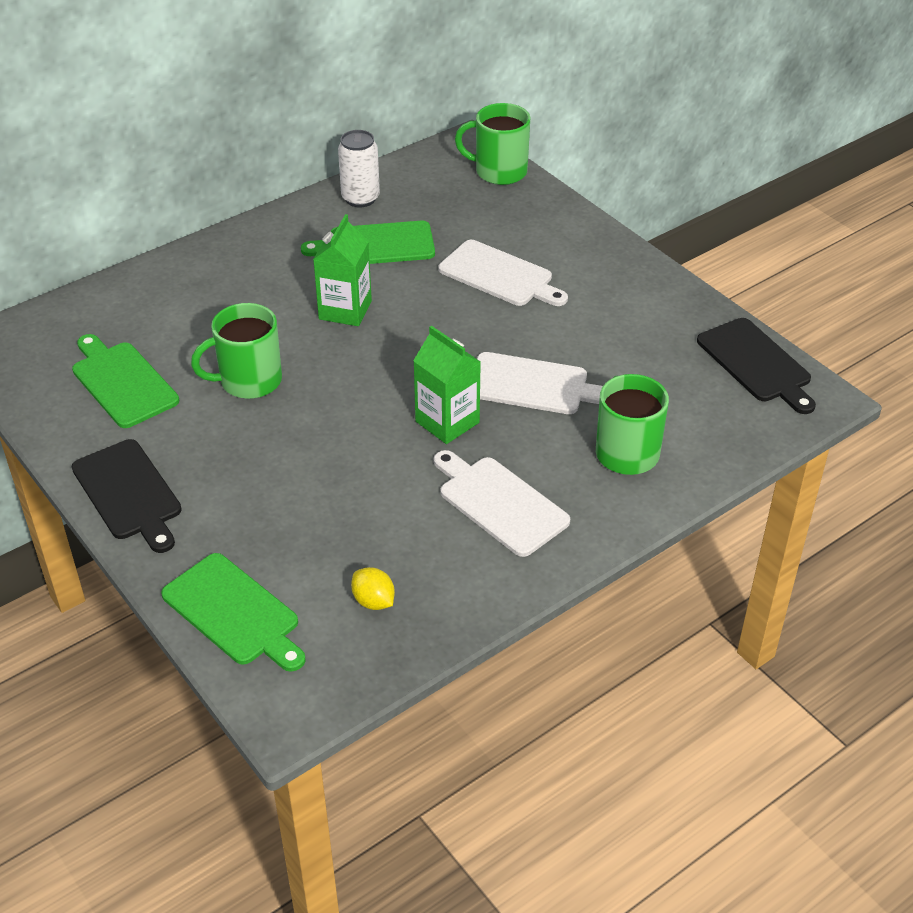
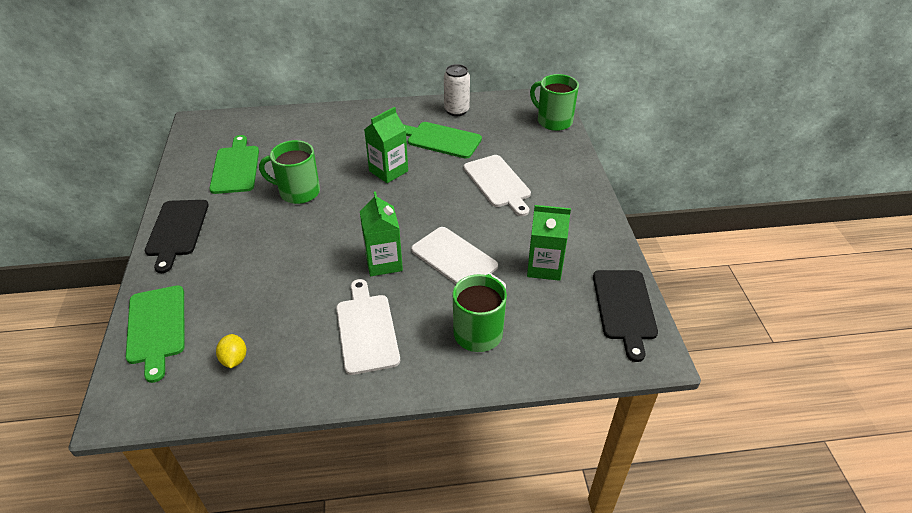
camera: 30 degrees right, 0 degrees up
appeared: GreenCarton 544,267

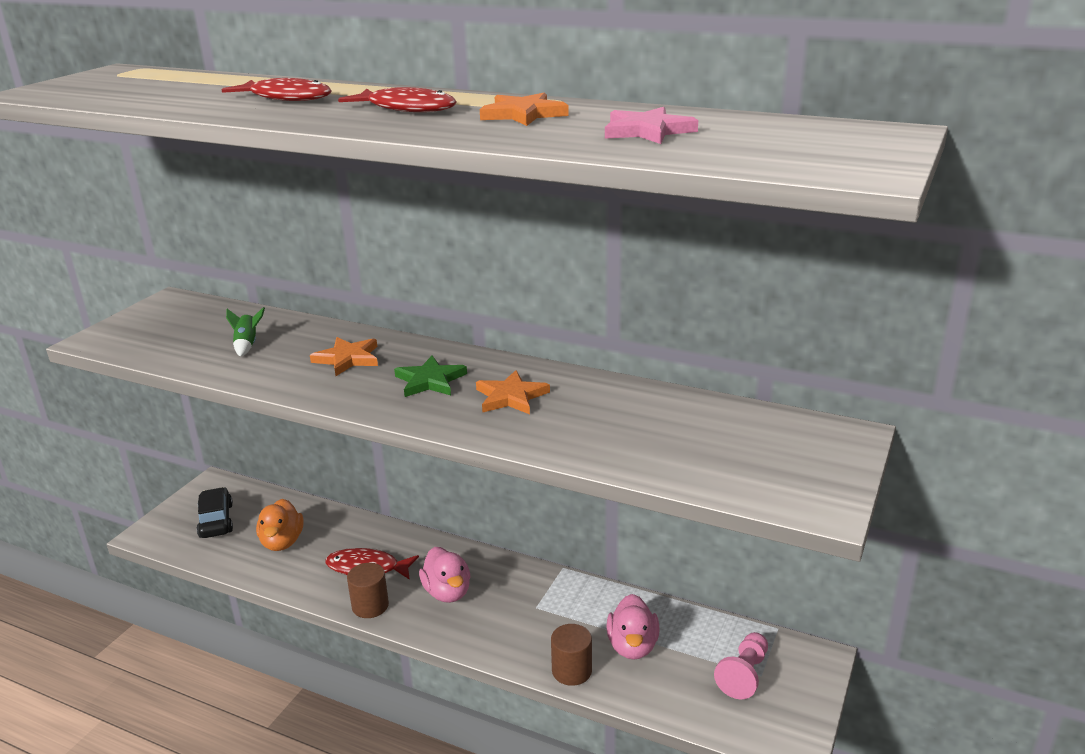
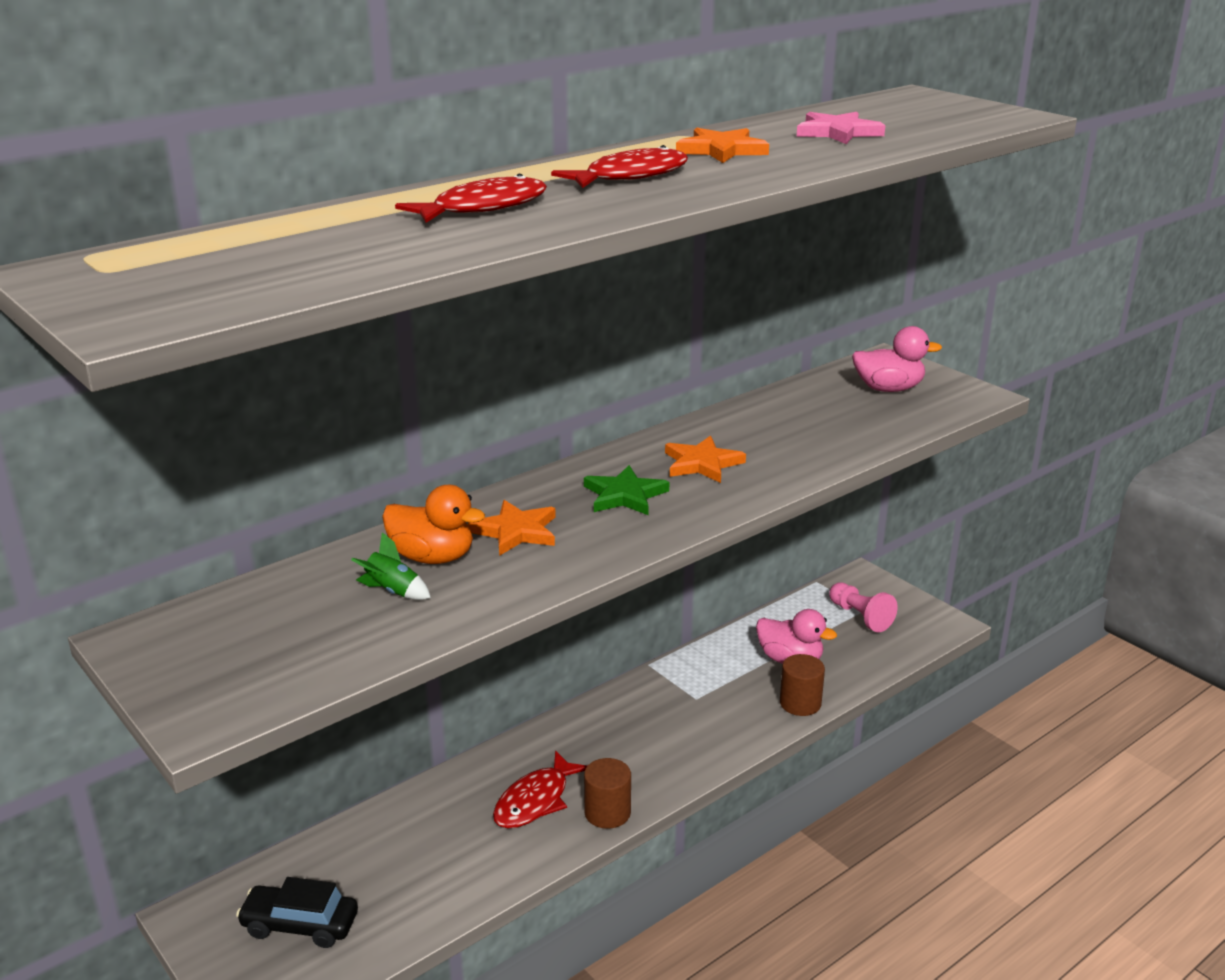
camera: 65 degrees left, 0 degrees up
relocated: OrangeDuck 282,542 to 432,557; PinkDuck 447,592 to 888,389

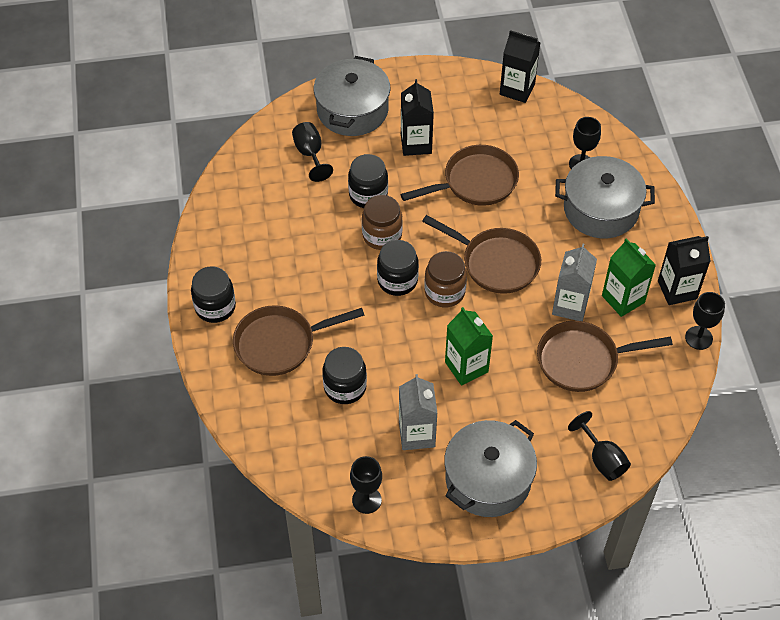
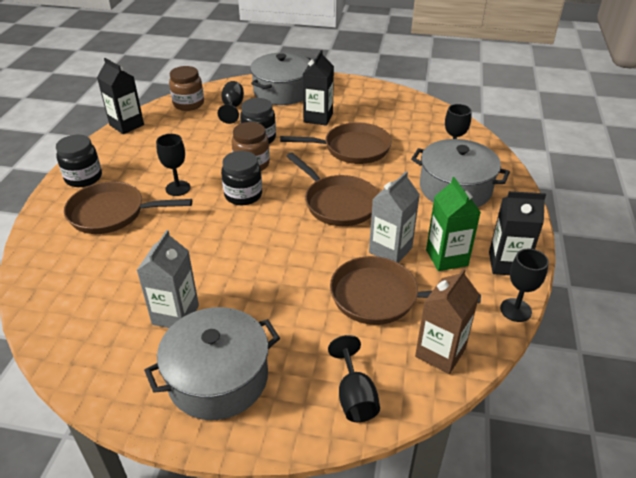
camera: 20 degrees right, 15 degrees down
missing: BlackJar 345,387; GreenCarton 466,367
appeared: BrownCarton 440,353
relocated: BlackGoblet 366,500 to 178,188; BrownJar 444,292 to 188,104; BlackCarton 517,89 to 126,125

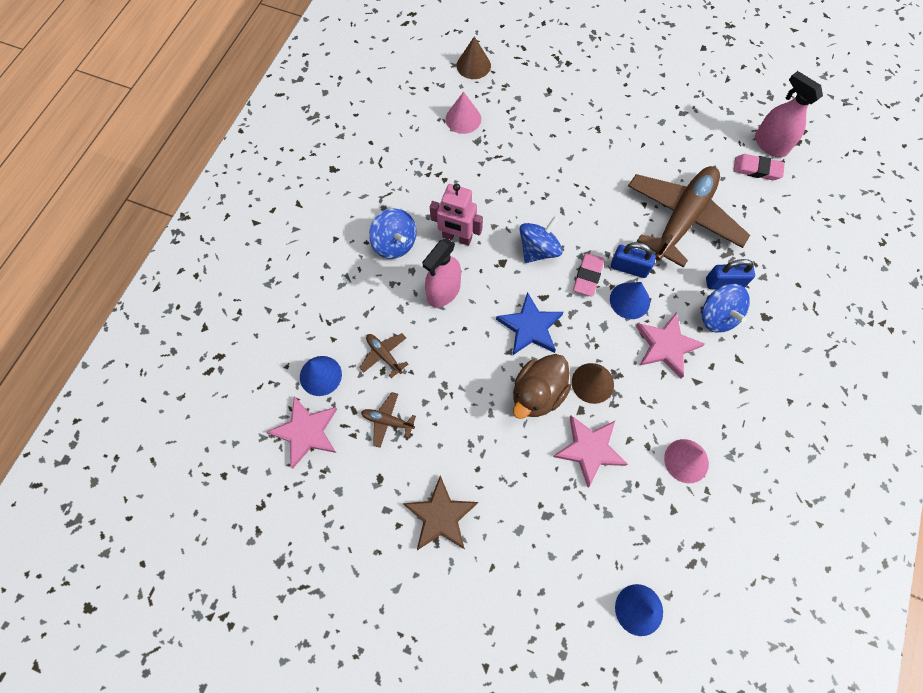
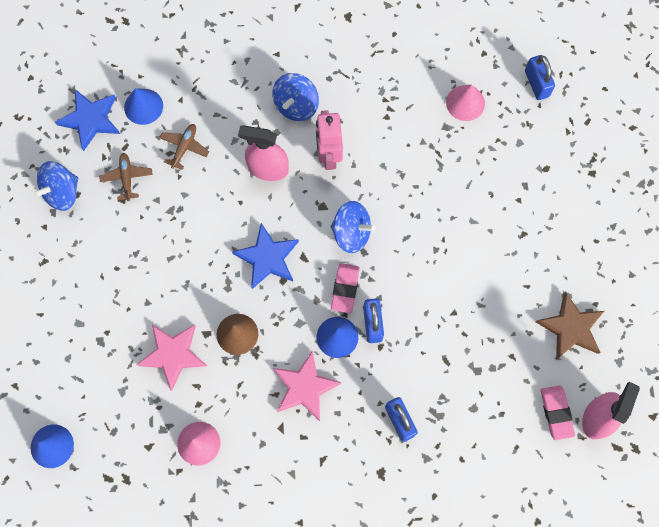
camera: 65 degrees right, 5 degrees up
missing: BrownDuck 537,394; BrownPlane 682,219
relocated: BrownStar 440,516 to 571,328; BlueSpinningTop 717,316 to 62,192
exchanged: BrownCone 473,65 to BluePadlock 536,84
colour: PinkStar 306,432 to BlueStar 90,120
spun: PinkEraser 588,276 = 345,289 75 degrees counterclockwise

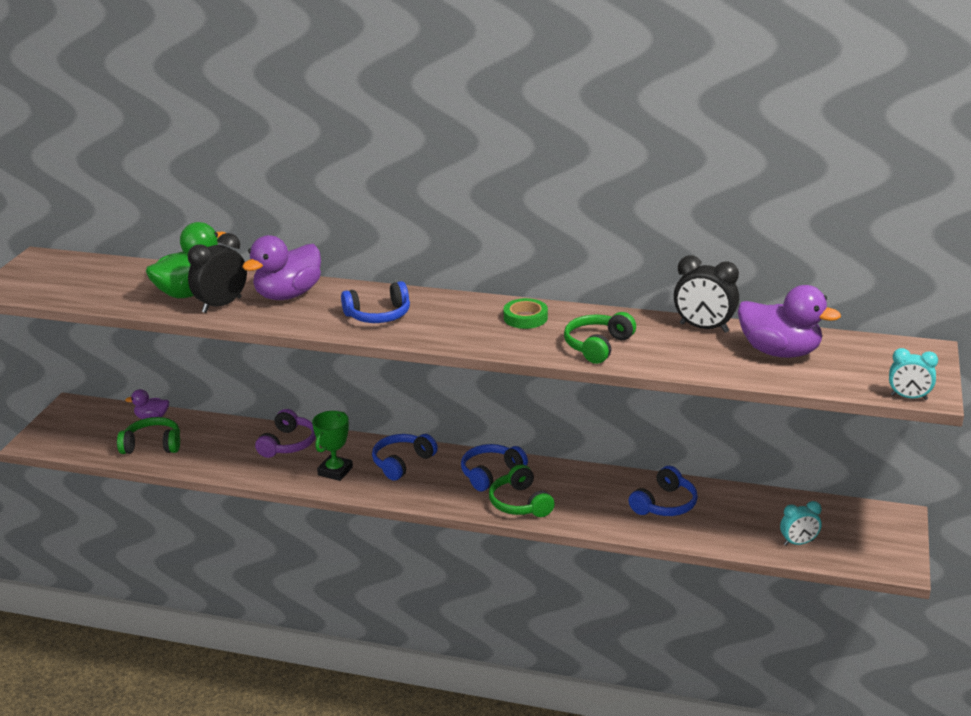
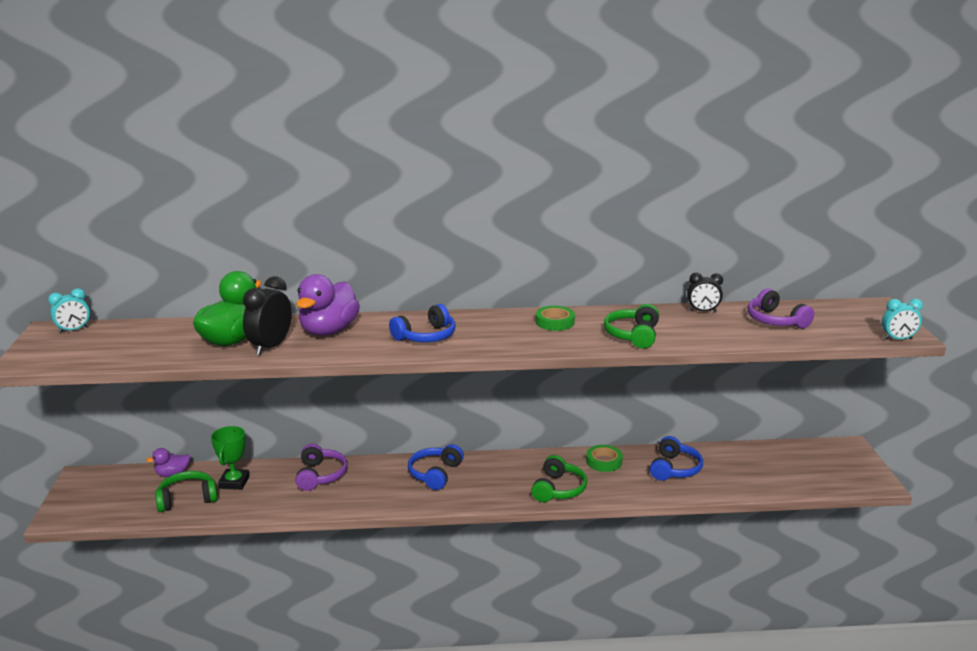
camera: 20 degrees left, 5 degrees down
missing: BlueHeadphones 491,474
appeared: GreenTape 604,461
relocated: GreenTrophy 335,471 to 234,482; TurquoiseClock 798,543 to 73,330
exchanged: PurpleDuck 780,352 to PurpleHeadphones 775,320
spun: GreenHeadphones 520,503 = 558,489 120 degrees counterclockwise
size: BlackClock 704,328 = 702,311 x0.64

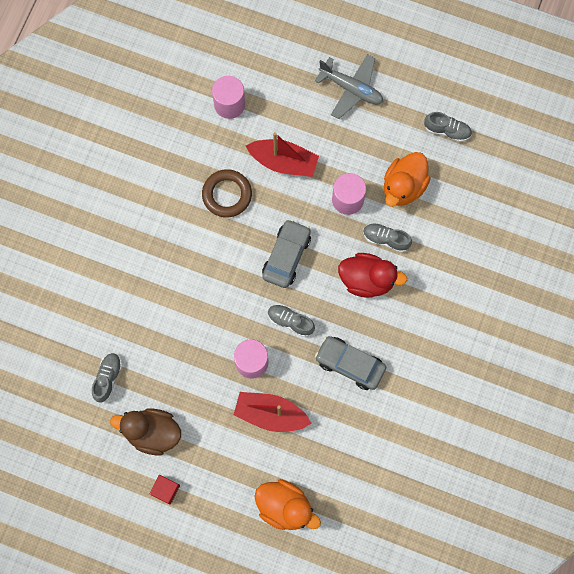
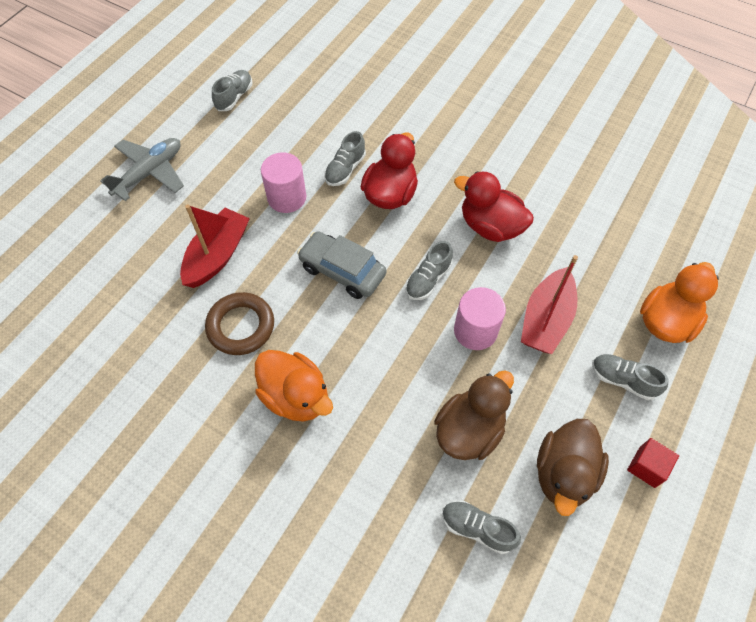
camera: 80 degrees left, 15 degrees down
missing: PinkCylinder 229,104
appeared: BrownDuck 469,430; GreyShoe 623,380
relocated: OrangeDuck 403,187 to 296,396
exchanged: GreyCar 350,364 to RedDuck 490,226

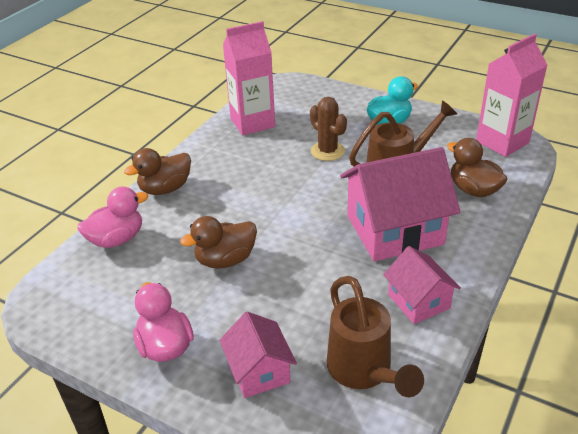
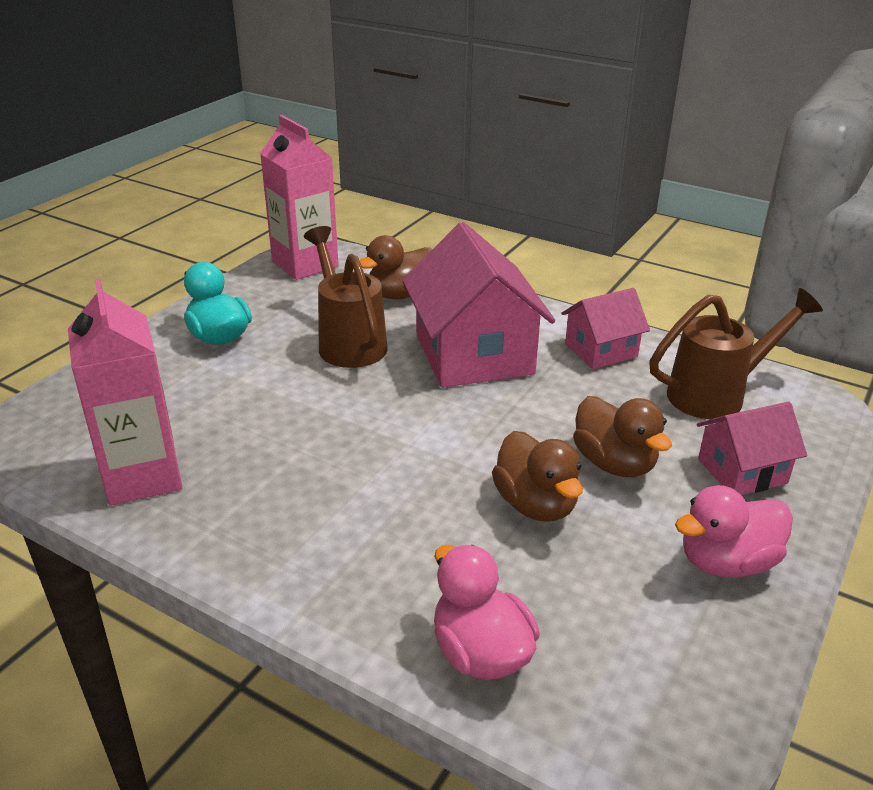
camera: 90 degrees left, 5 degrees down
missing: BrownCactus 327,151
relocated: BrownDuck 165,189 to 614,463

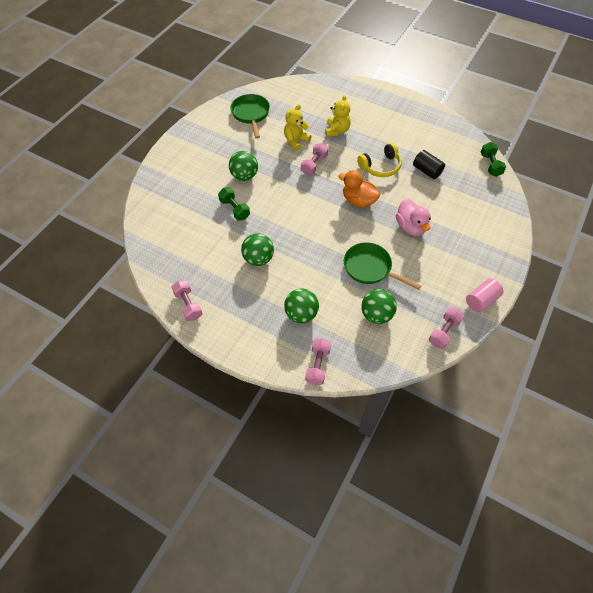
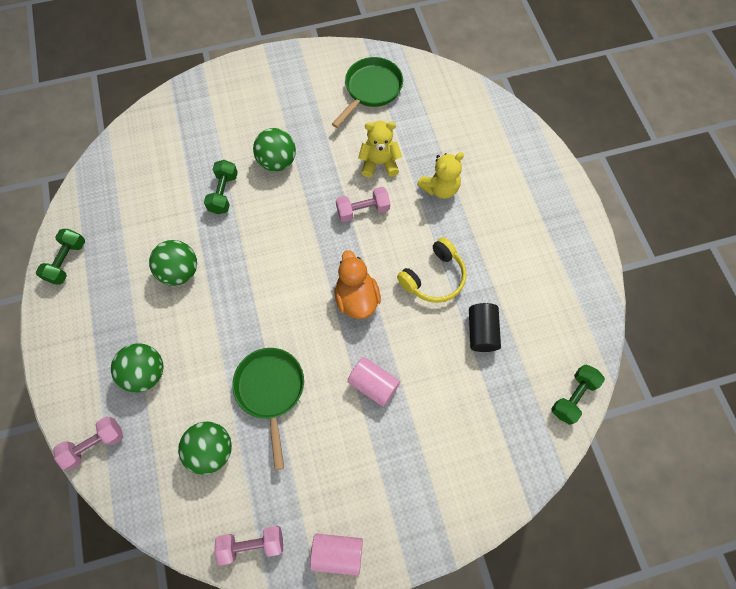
camera: 45 degrees right, 10 degrees up
exchanged: PinkDuck 410,227 to PinkCylinder 373,384
colour: PinkDumbbell 188,305 to GreenDumbbell 67,261
spun: YellowHeadphones 380,166 = 434,277 60 degrees counterclockwise

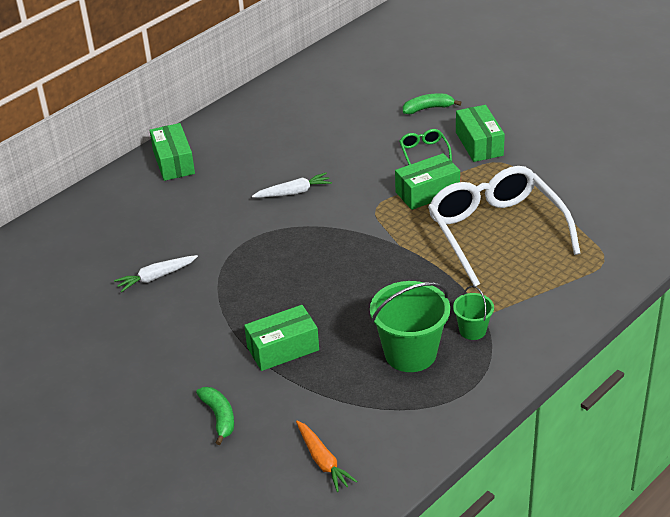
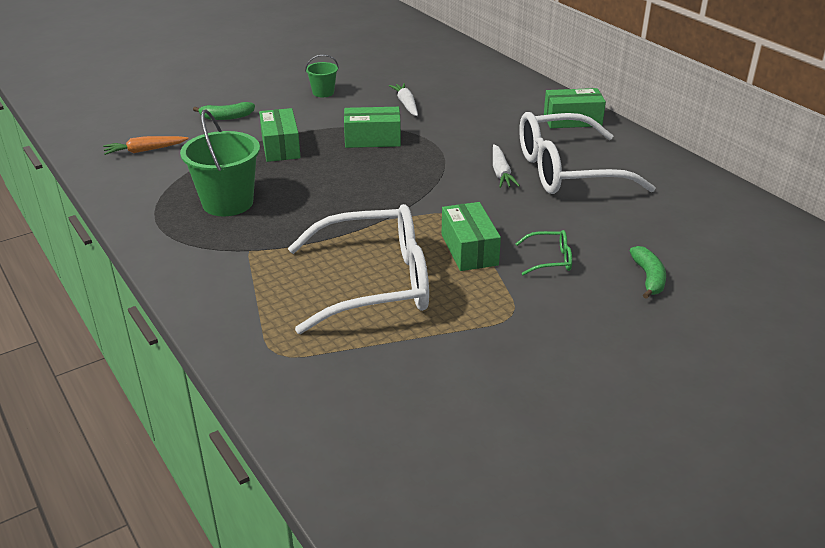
camera: 100 degrees right, 5 degrees down
appeared: WhiteGlasses 567,171
relocated: GreenBucket 472,330 to 323,92; GreenBox 479,144 to 372,139

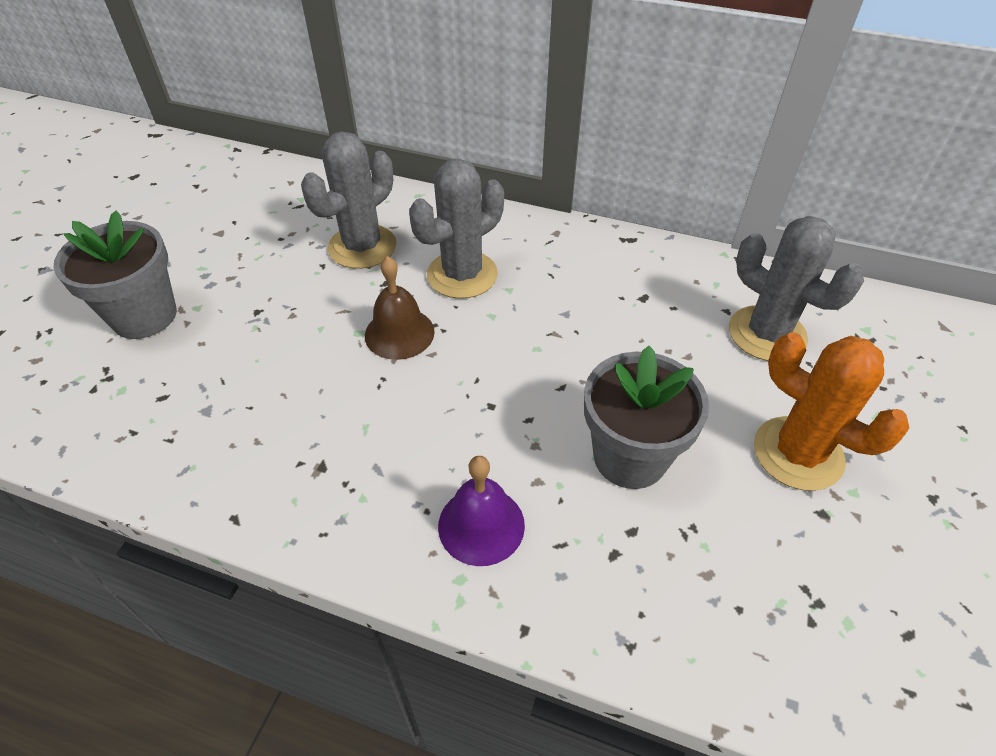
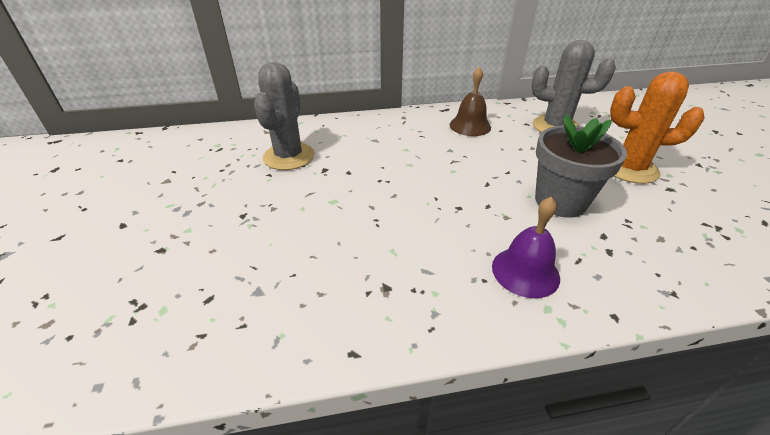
camera: 30 degrees left, 10 degrees down
missing: GreyFlowerPot 144,316; GreyCactus 462,275
relocated: BrownBell 399,333 to 470,126

